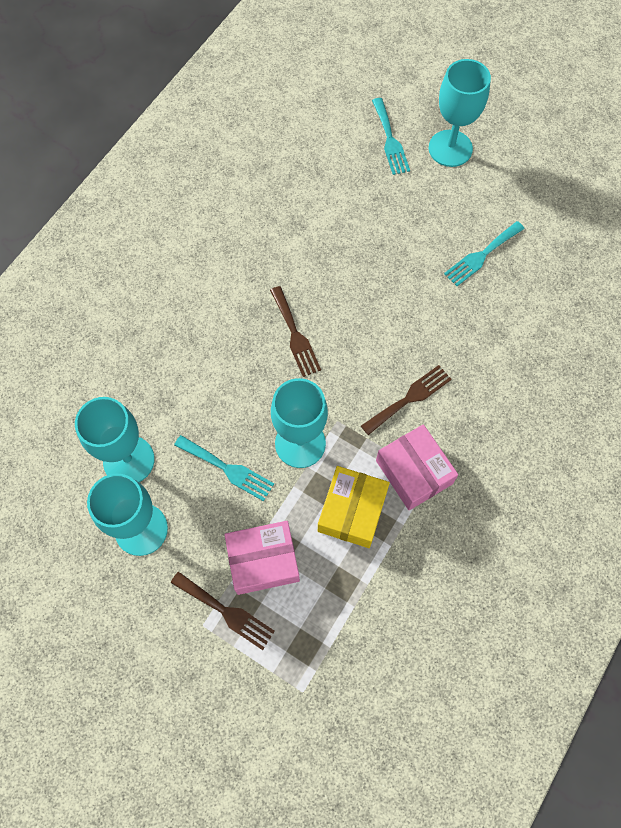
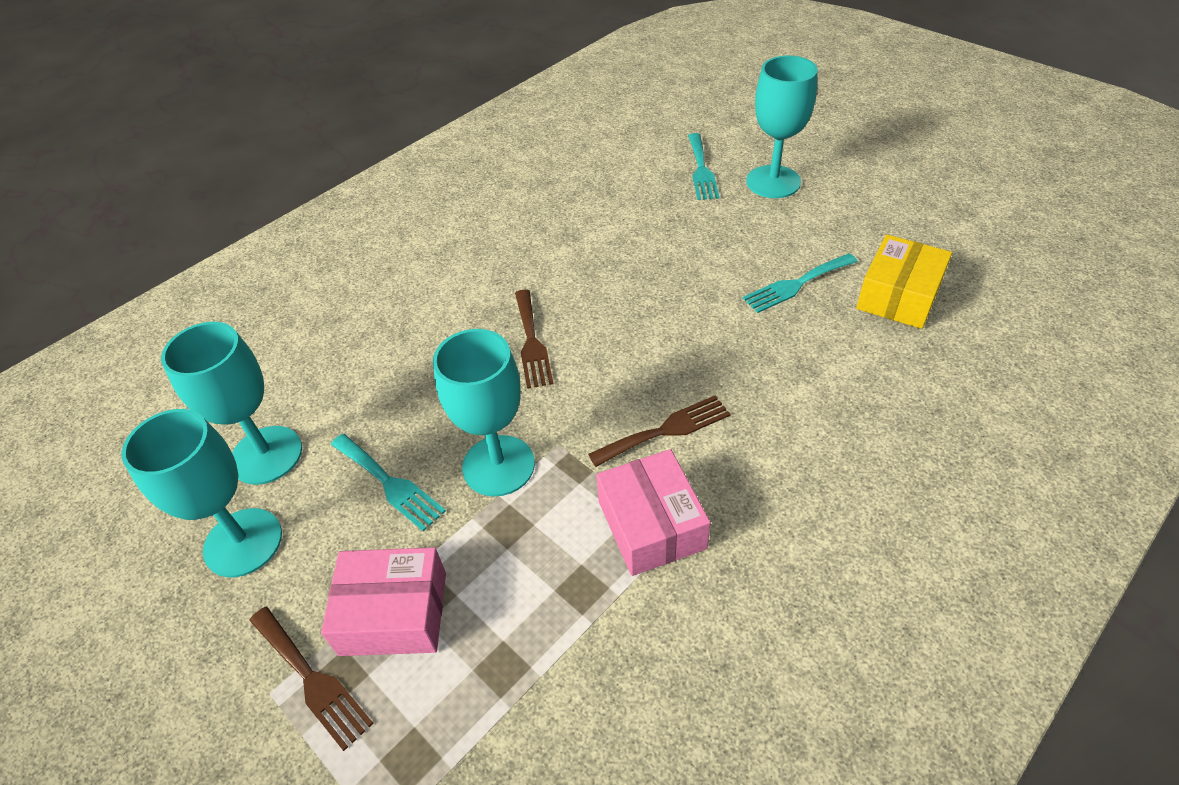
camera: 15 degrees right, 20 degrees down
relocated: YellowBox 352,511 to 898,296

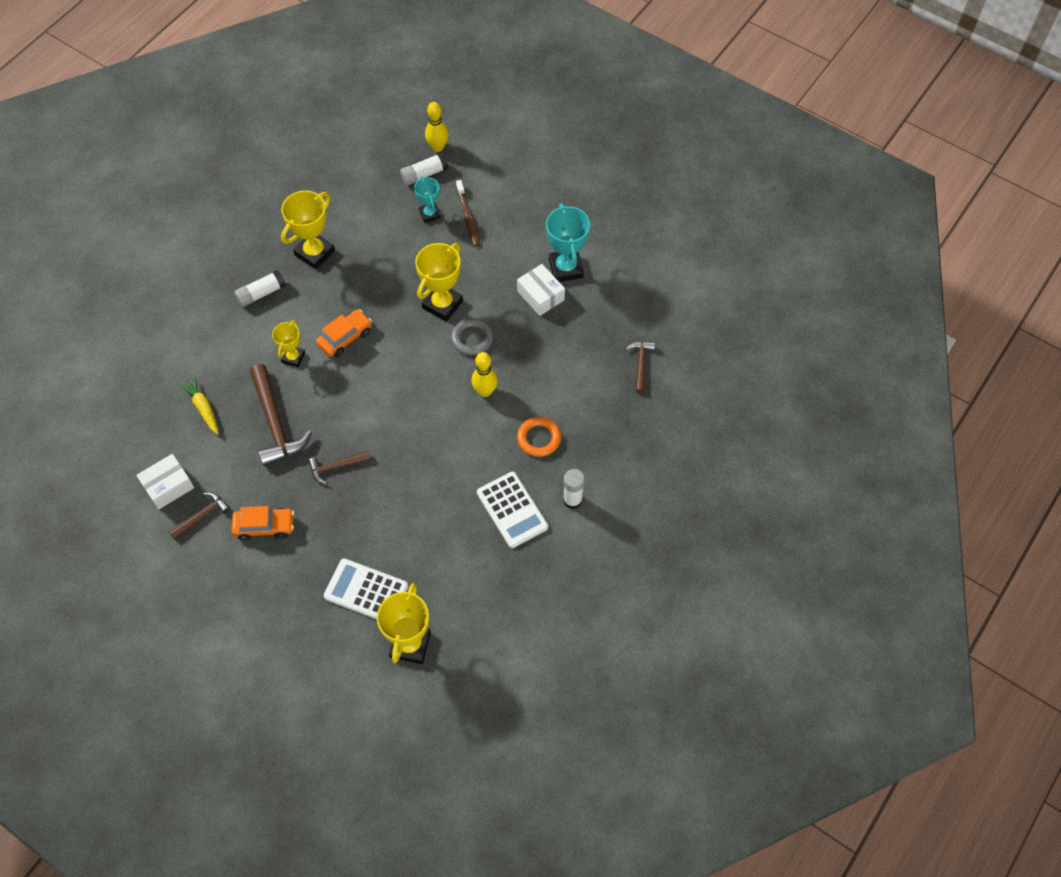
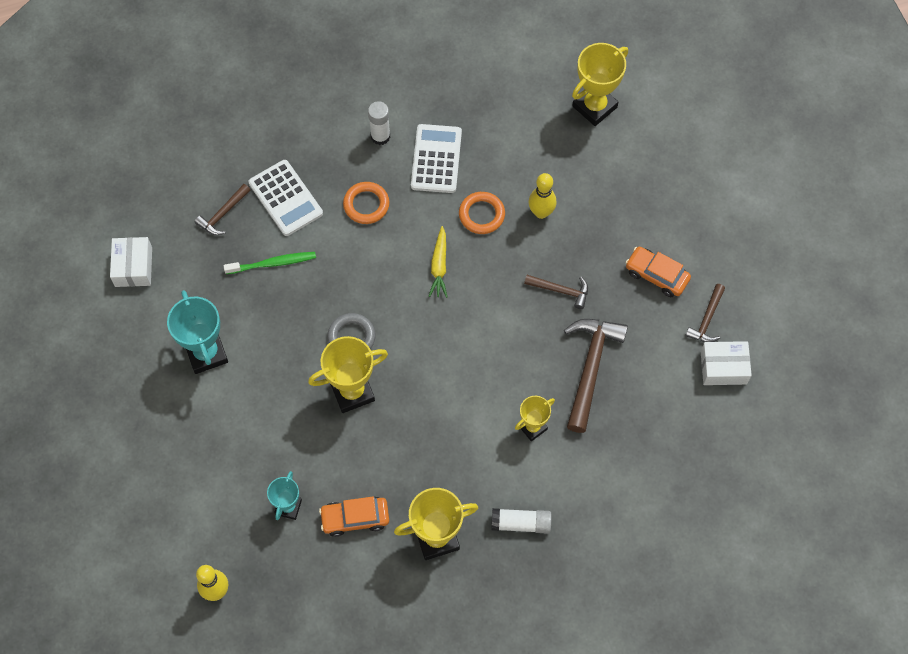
camera: 145 degrees left, 5 degrees up
missing: WhiteGlueStick 424,174; BrownToothbrush 468,217
appeared: GreenToothbrush 272,263; OrangeRing 481,215
relocated: YellowCarrot 203,408 to 439,266; OrangeCar 345,337 to 355,518; WhiteCalculator 366,591 to 285,198; YellowBowlingPin 485,391 to 541,212; WhiteBox 540,295 to 133,267
spun: BrownHammer 202,516 = 707,319 60 degrees counterclockwise; TurquoiseTrophy 566,268 = 206,353 45 degrees counterclockwise

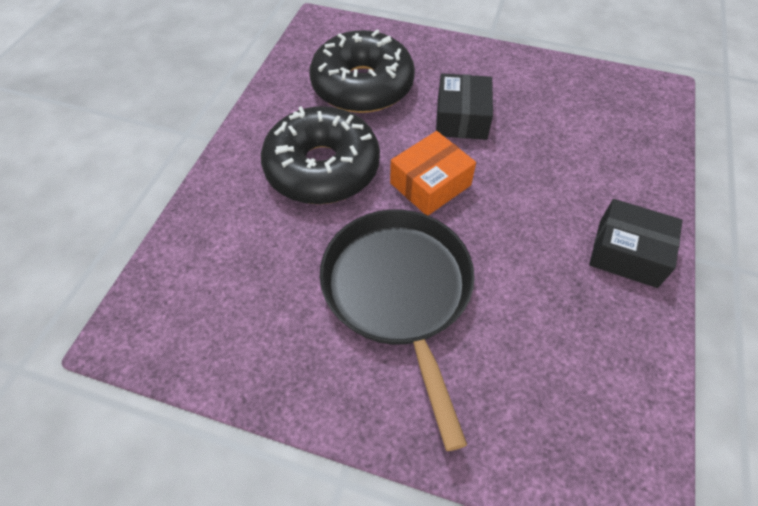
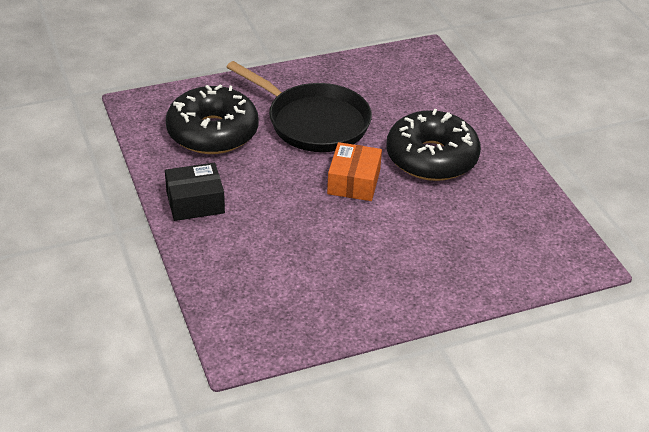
camera: 140 degrees right, 15 degrees down
missing: BlackBox 462,118
relocated: BlackDonut 362,86 to 212,132

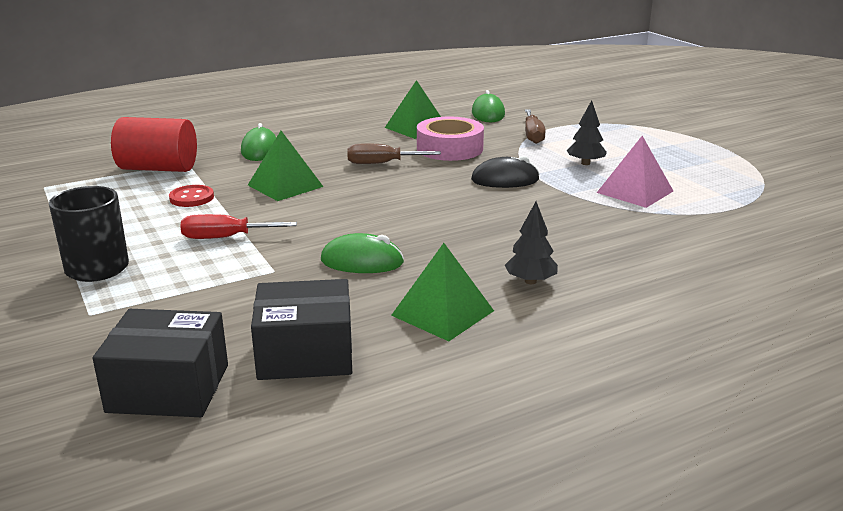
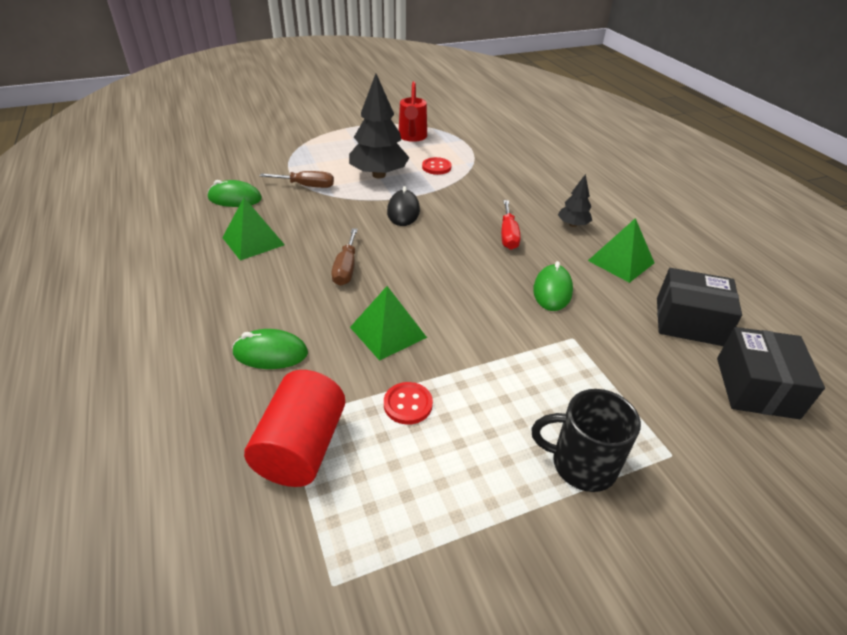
camera: 85 degrees left, 15 degrees up
missing: PinkTape 449,148
appeared: RedWateringCan 412,137
relocated: RedScrewdriver 225,238 to 508,235
exchanged: PinkPyramid 635,191 to RedButton 436,167
spun: BlackBox 305,353 = 689,321 75 degrees counterclockwise
size: BlackTree 585,163 = 379,175 x1.98

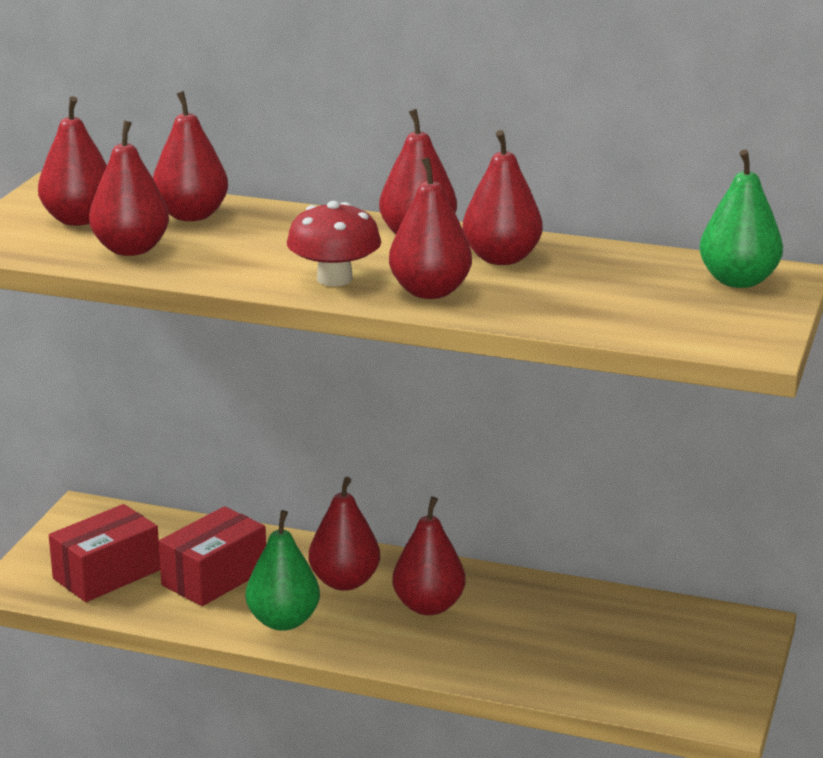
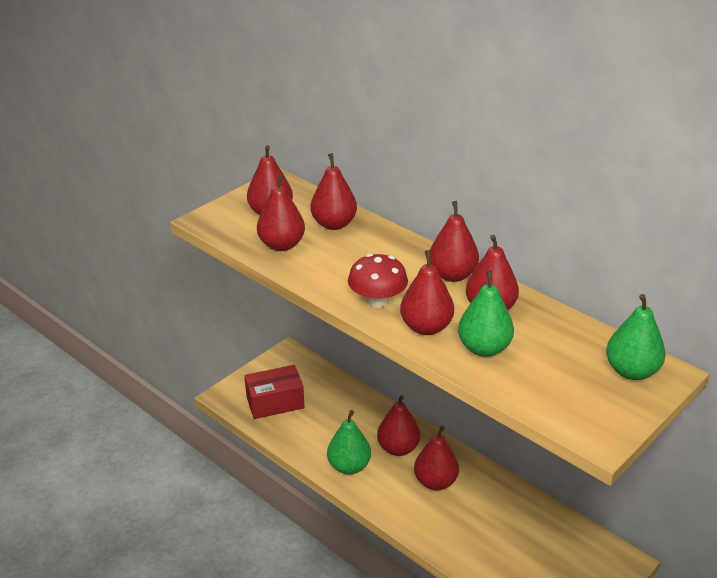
camera: 25 degrees right, 10 degrees up
missing: RedBox 214,577
appeared: GreenPear 484,348

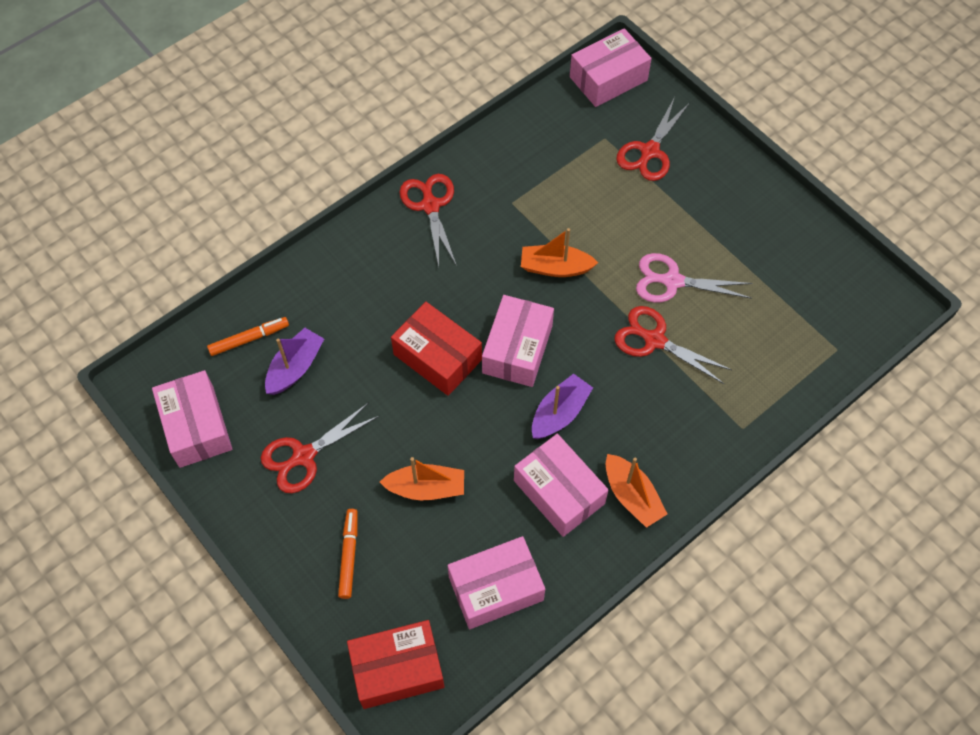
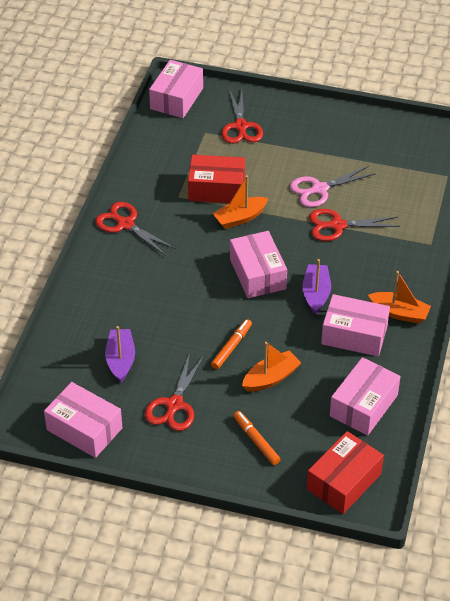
camera: 35 degrees left, 15 degrees down
relocated: OrangeMarker 249,339 to 231,347; RedBox 437,357 to 216,189

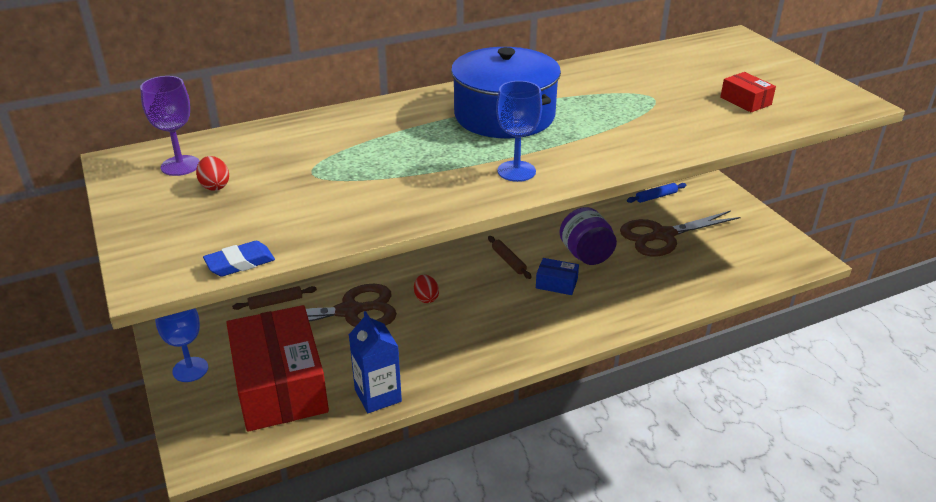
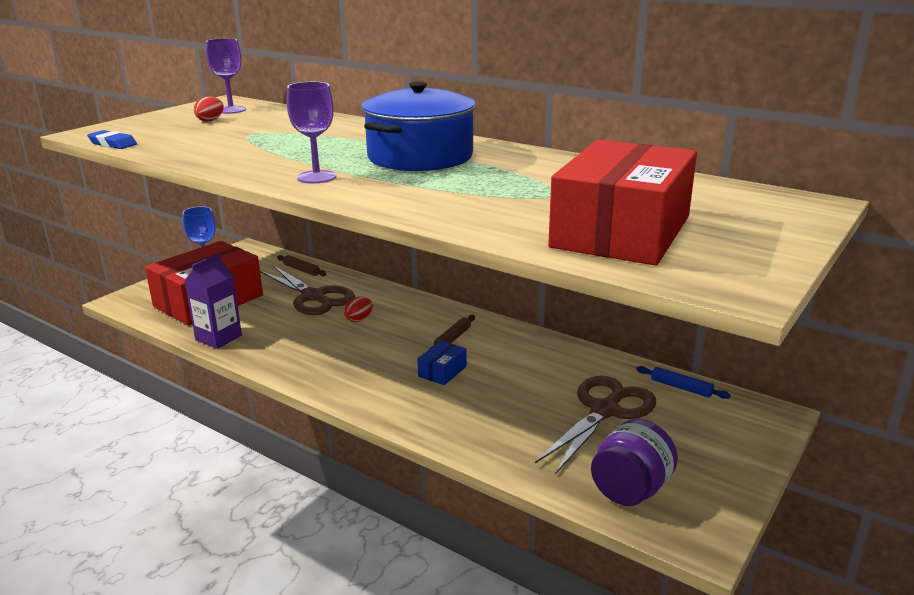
camera: 60 degrees right, 10 degrees down
relocated: PurpleJar 586,255 to 630,490
colour: BlueCarton 378,395 to PurpleCarton 218,338; BlueGoblet 516,171 to PurpleGoblet 316,177
spun: BlueBox 556,283 = 442,371 45 degrees clockwise; BrownScissors 663,236 = 604,411 90 degrees clockwise
size: RedBox 745,101 = 621,231 x2.45

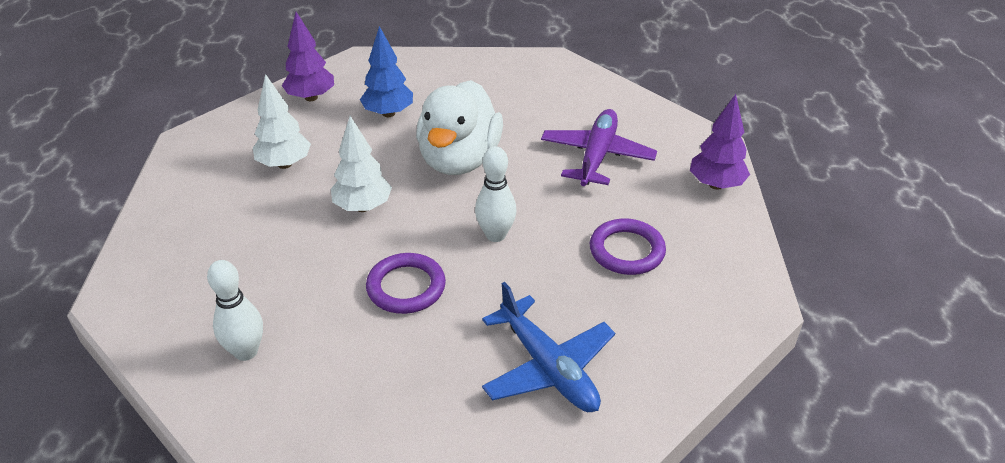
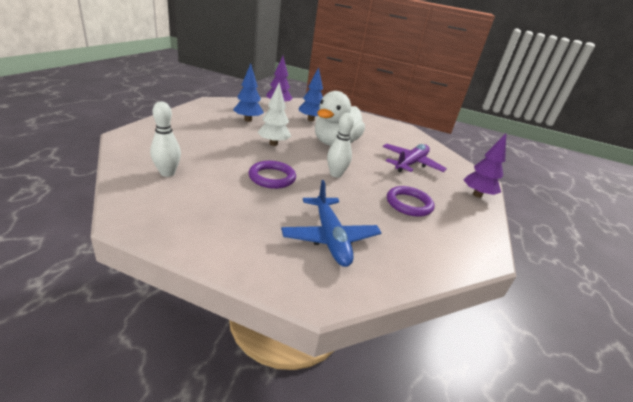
camera: 15 degrees right, 10 degrees down
colour: WhiteTree 285,164 to BlueTree 248,120

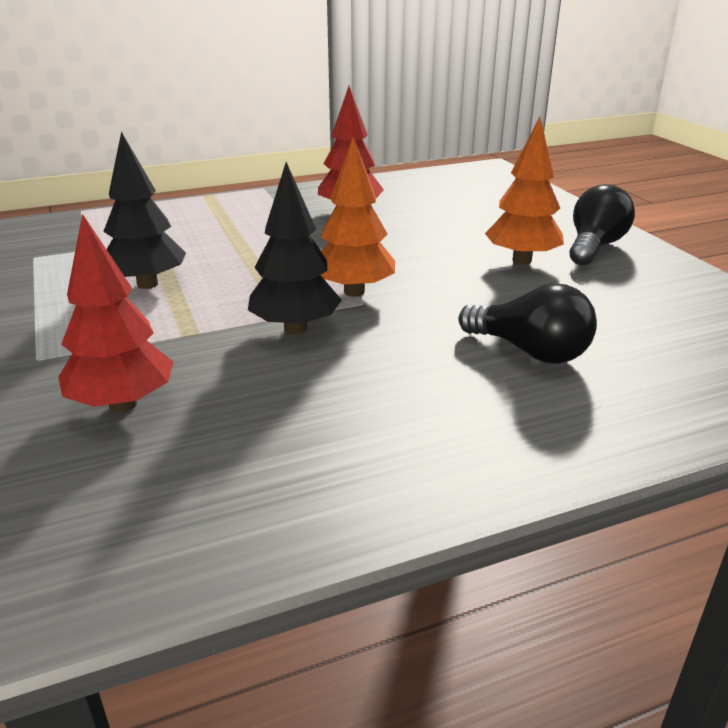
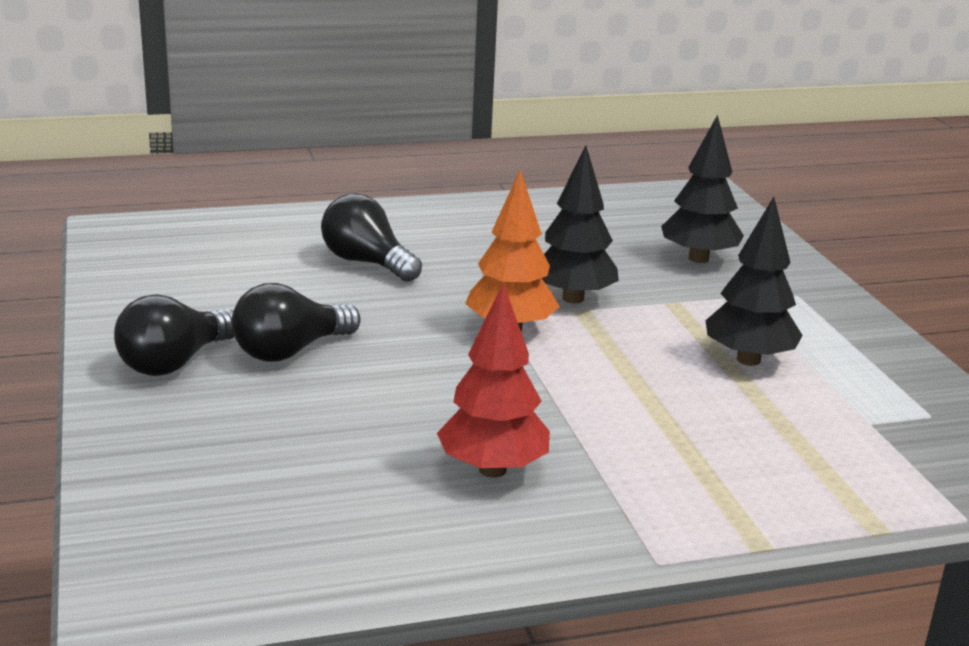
camera: 175 degrees left, 5 degrees down
exchanged: OrangeTree 522,260 to BlackLightBulb 291,351
colour: RedTree 123,404 to BlackTree 698,259

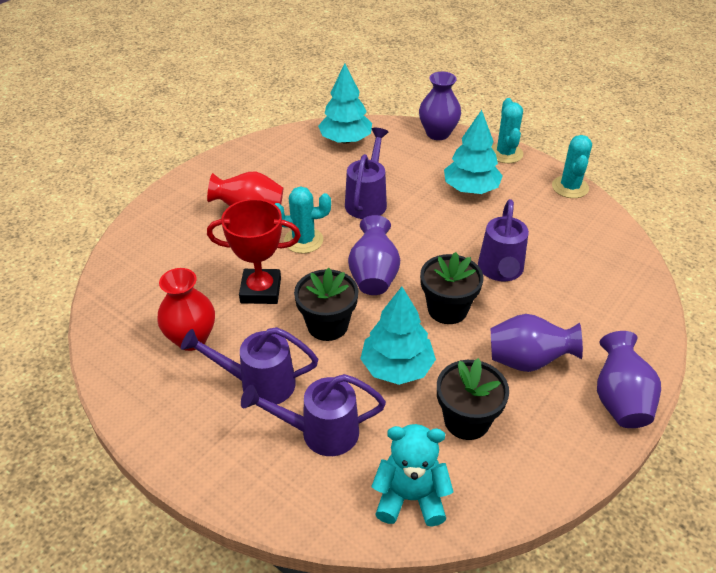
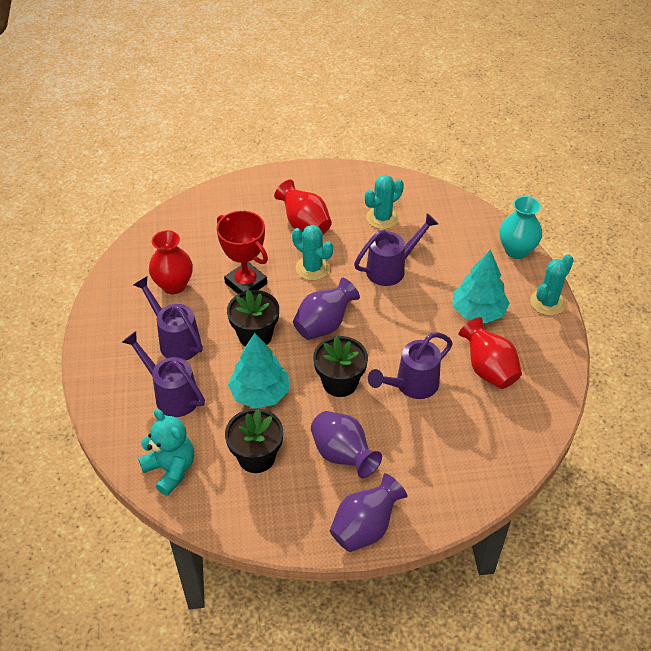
camera: 45 degrees right, 5 degrees up
missing: TurquoiseTree 345,140
appeared: RedVase 488,369
relocated: TurquoiseCactus 570,187 to 382,218
colour: PurpleVase 438,133 to TurquoiseVase 516,250

